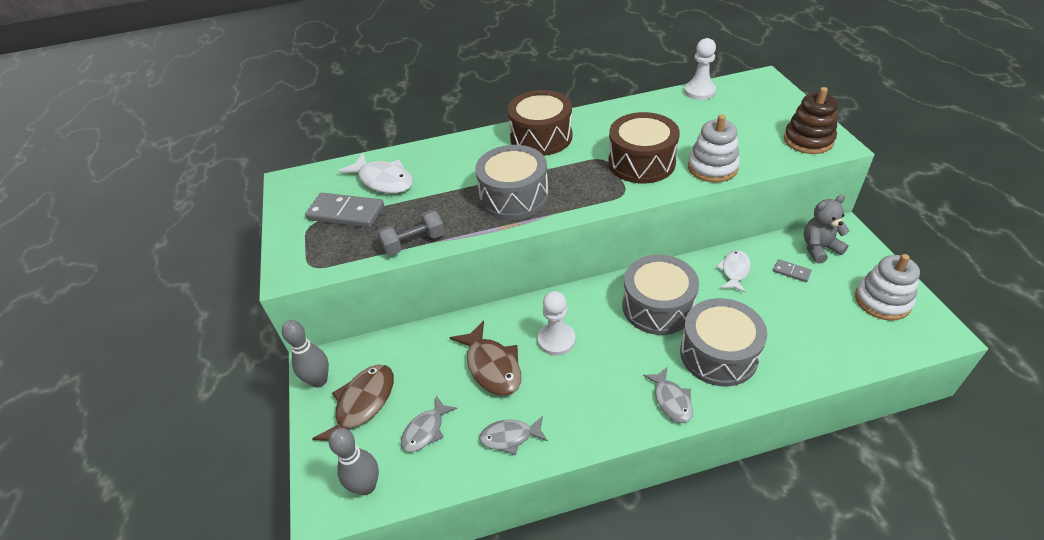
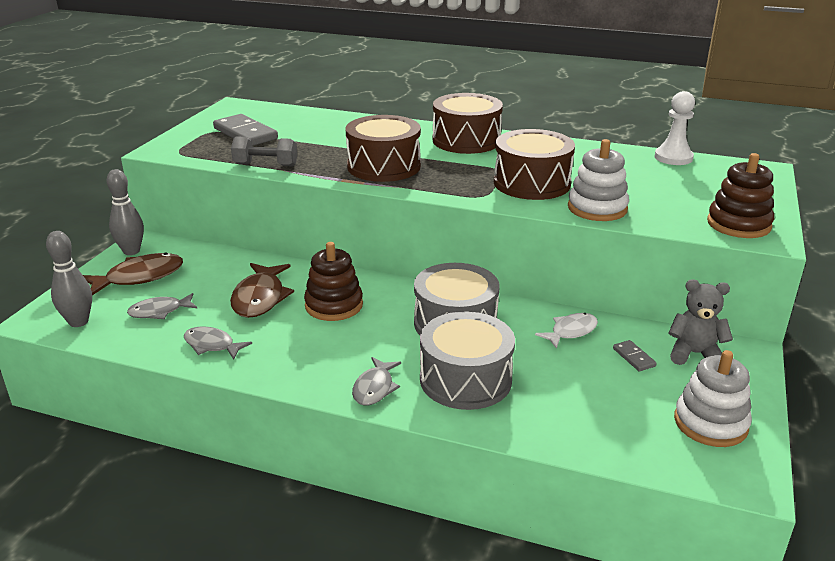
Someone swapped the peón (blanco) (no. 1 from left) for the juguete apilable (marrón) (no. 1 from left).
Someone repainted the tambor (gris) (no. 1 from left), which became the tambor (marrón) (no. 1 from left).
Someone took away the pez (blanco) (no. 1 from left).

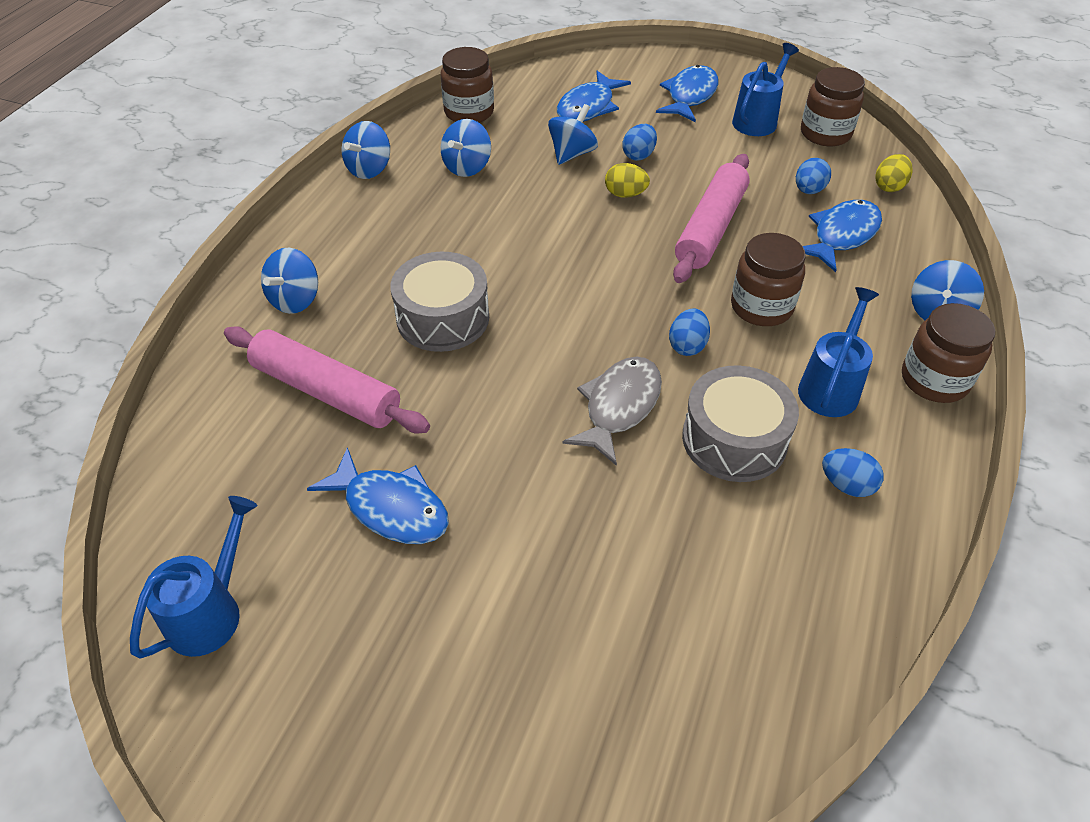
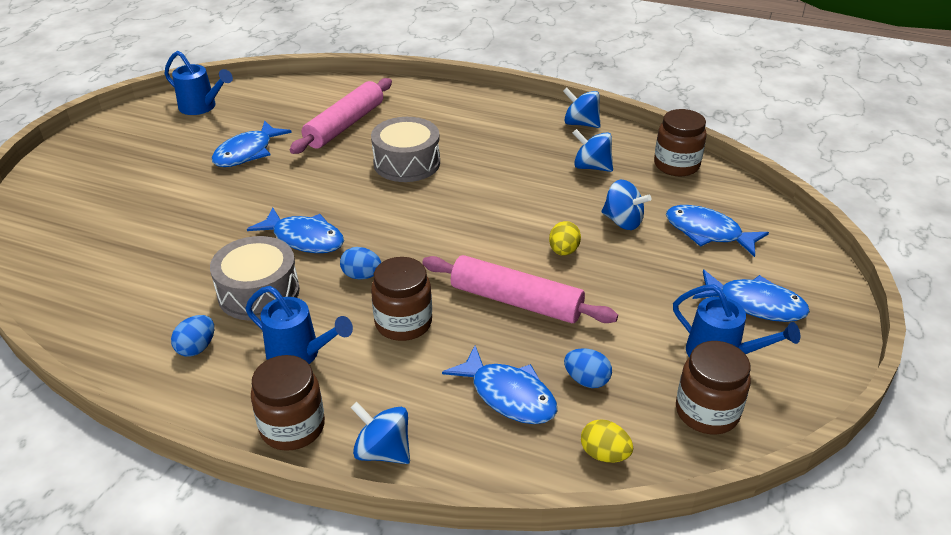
Someone repainted the pez (gris), which became the pez (azul) (no. 2 from left).
Someone took away the peonza (azul) (no. 1 from left).
Someone took away the huevo (azul) (no. 1 from left).

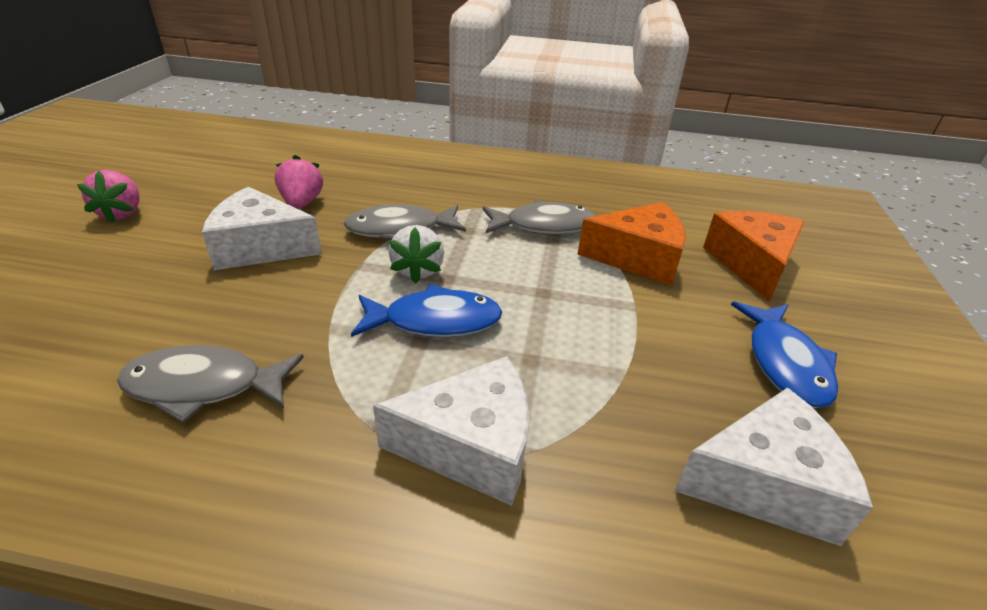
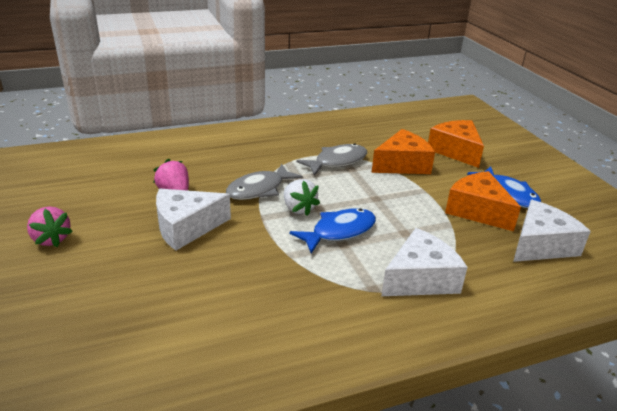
Someone put down the queso (naranja) (no. 3 from left).
Someone took away the pez (gris) (no. 1 from left).

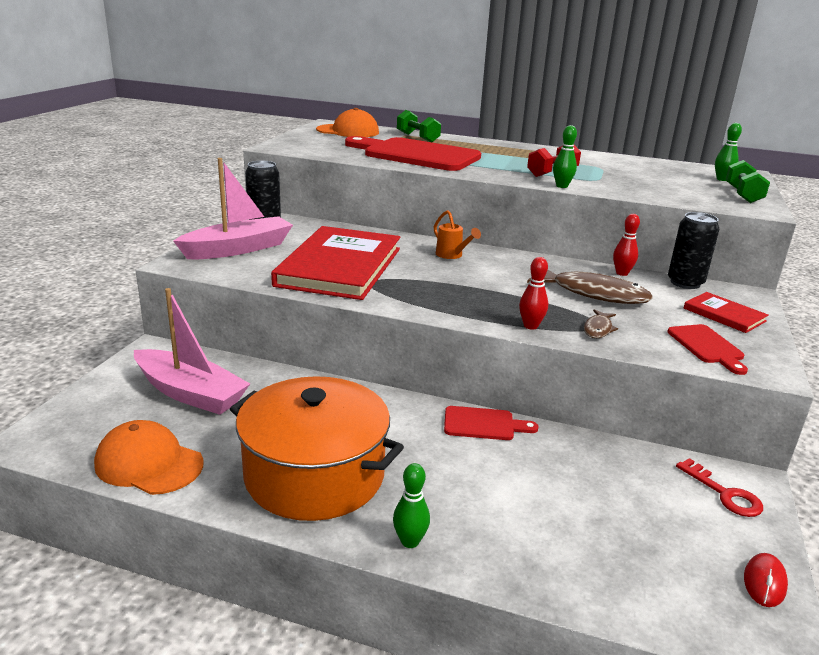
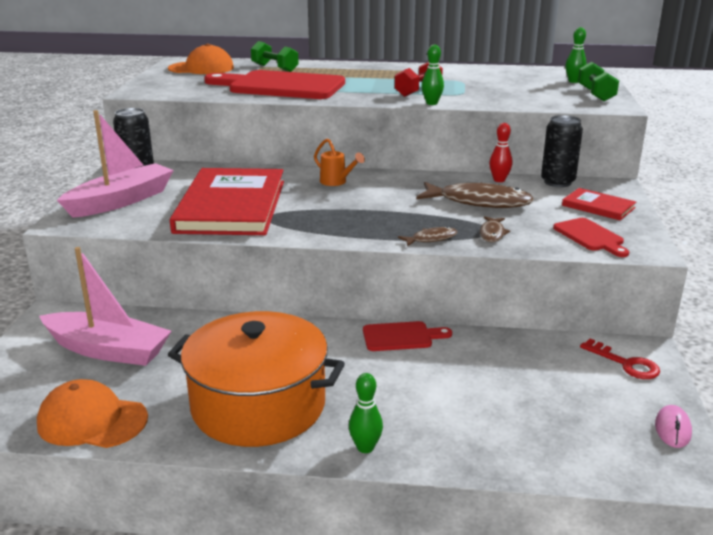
Someone swapped the bolo (rojo) (no. 1 from left) for the pez (marrón) (no. 1 from left).
Someone repainted the ratón (rojo), which became the ratón (rosa).

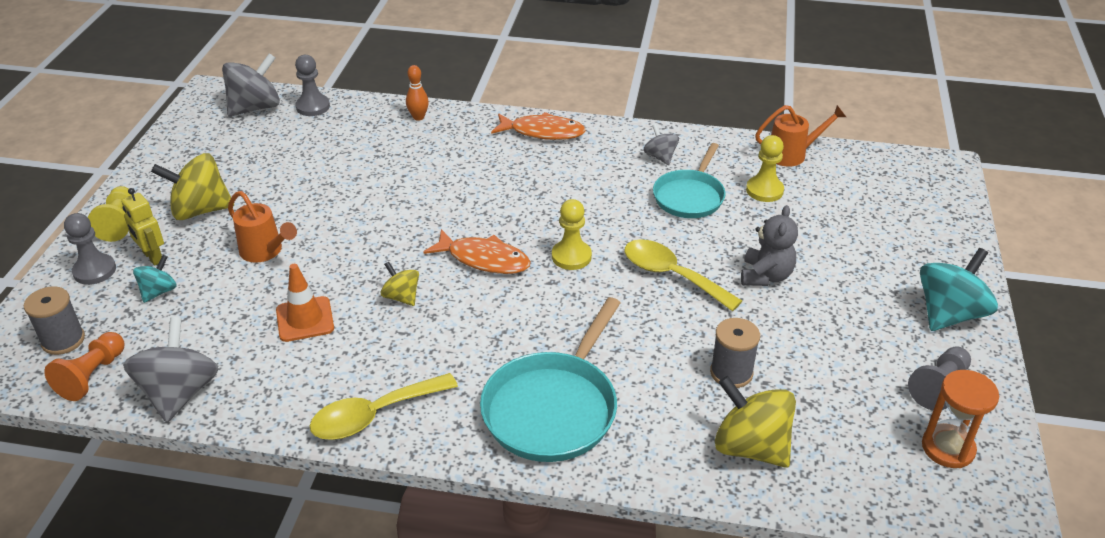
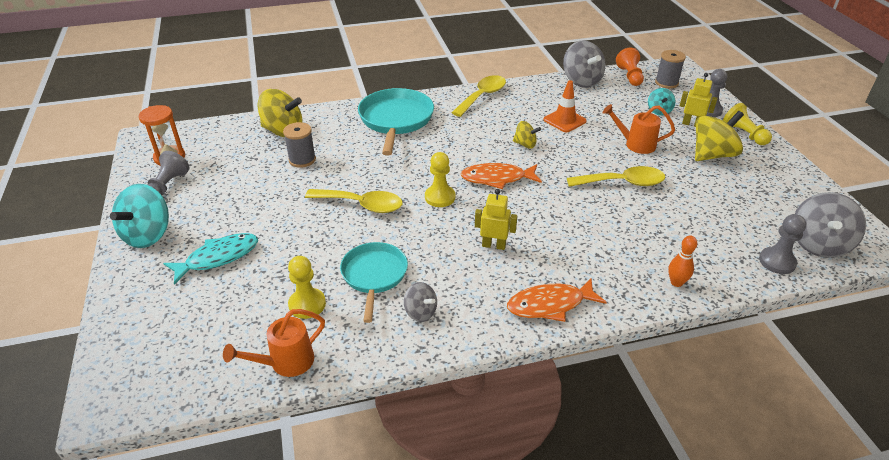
Someone put down the pez (turquesa).
Someone put down the robot (amarillo) (no. 1 from left).
Someone put down the cuchara (amarillo) (no. 3 from left).
Someone took away the osito (gris).

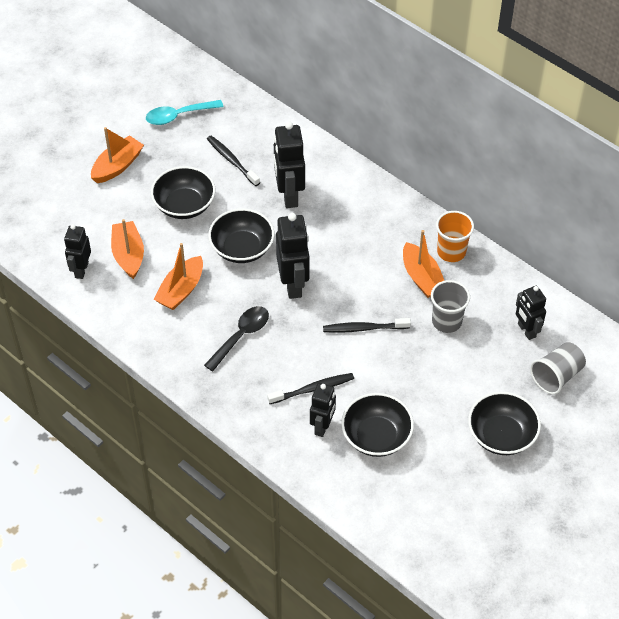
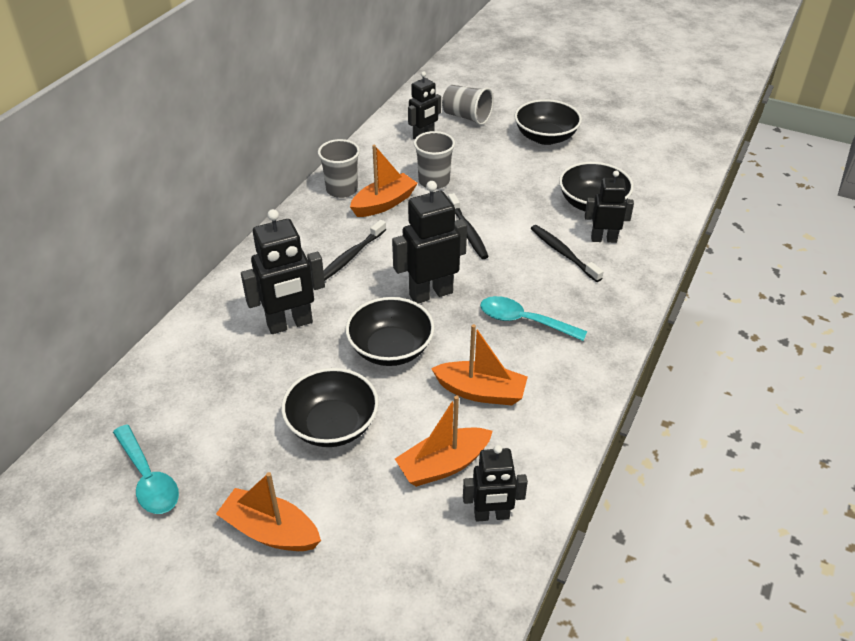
Someone repainted the vaso (naranja), which became the vaso (gris) (no. 1 from left).
Someone carried the cepillo de dientes (negro) (no. 1 from left).
Someone repainted the cuchara (negro), which became the cuchara (turquesa) (no. 2 from left).

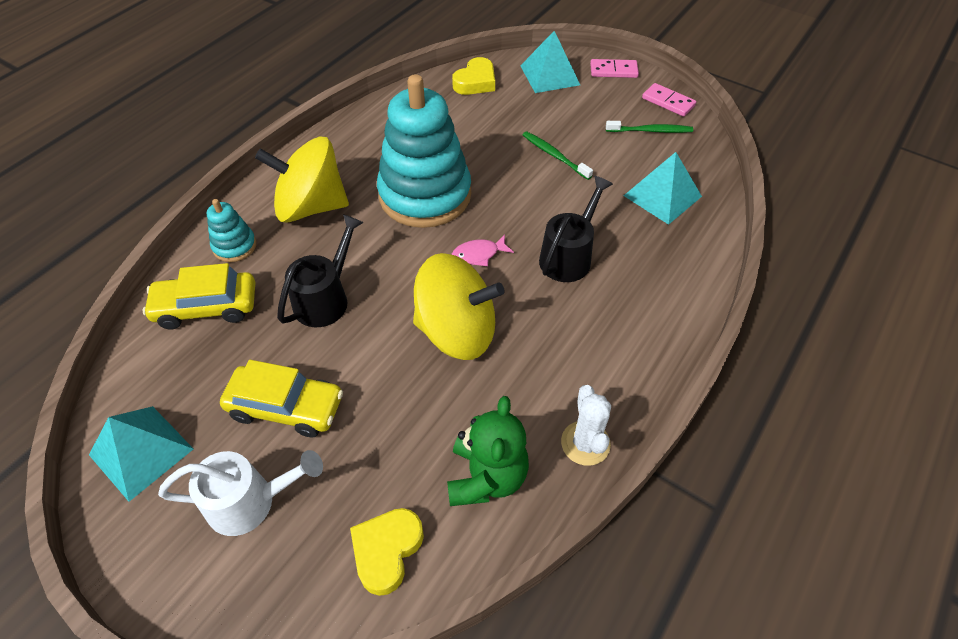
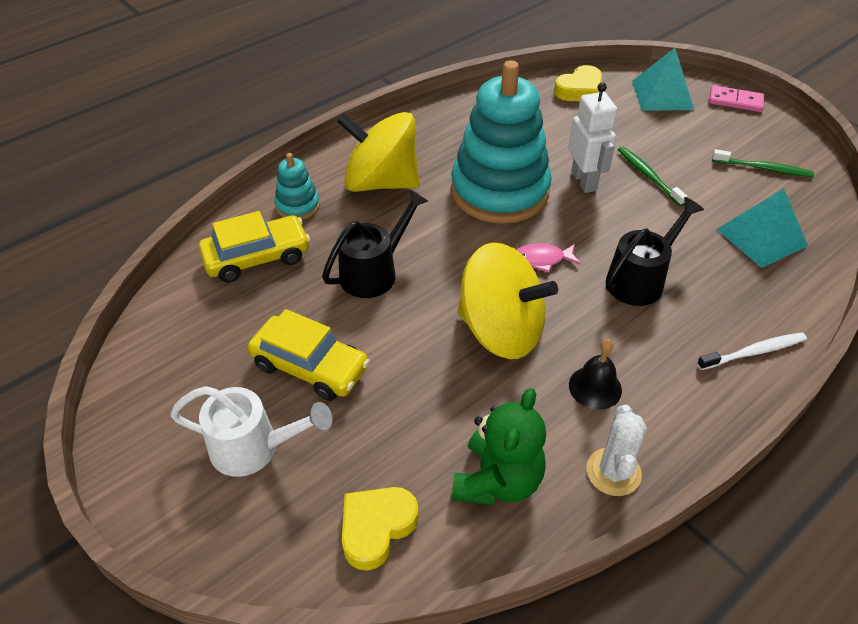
Someone rotated the coche (amarillo) (no. 1 from left) by 150 degrees clockwise.
Someone put down the robot (blanco).
Someone put down the campana (negro).
Someone put down the cepillo de dientes (blanco).
Someone took away the pirámide (turquesa) (no. 1 from left).
Someone took away the ficha de dominó (rosa) (no. 2 from left).

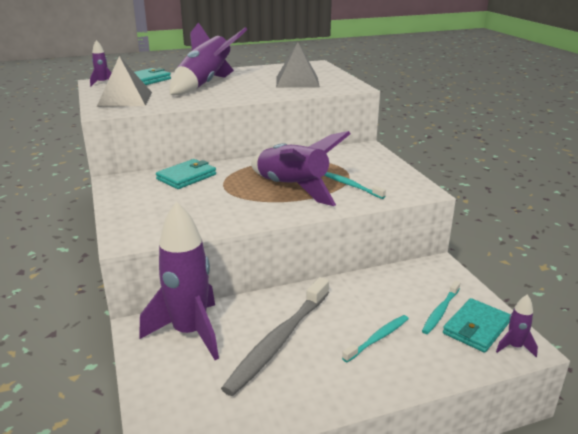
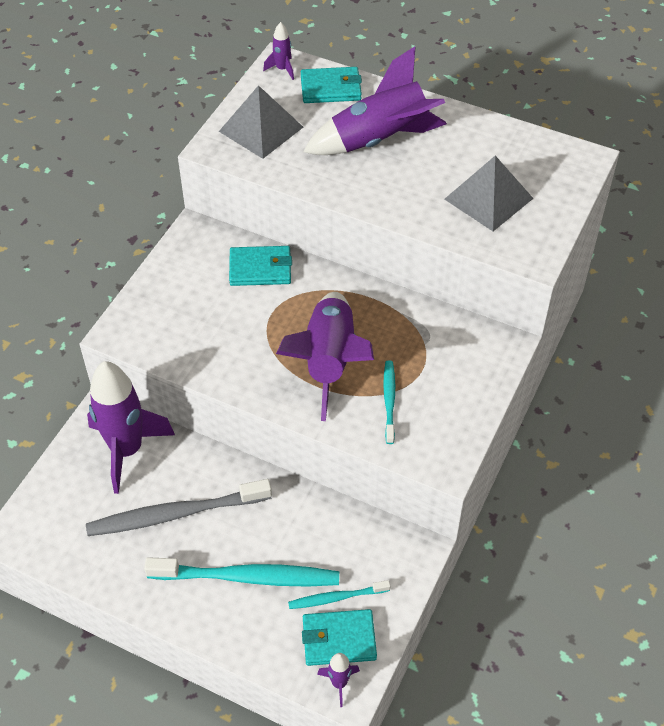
Someone scaled the cepillo de dientes (turquesa) (no. 2 from left in the first image) by 1.89.

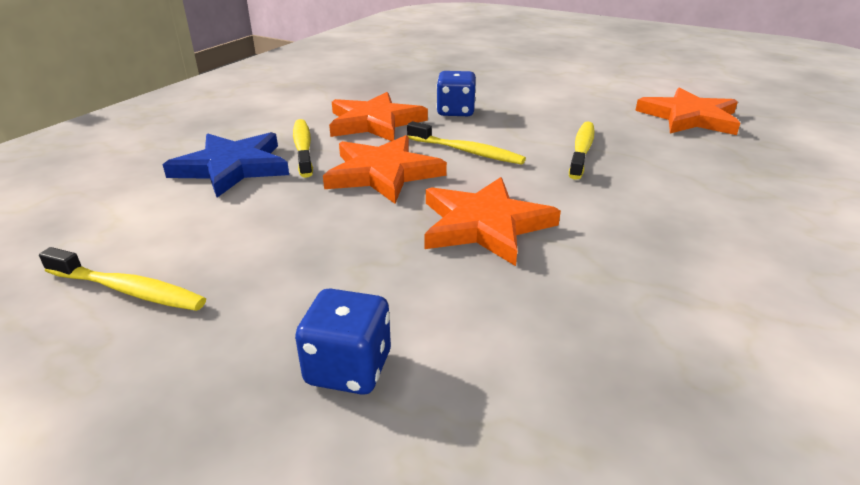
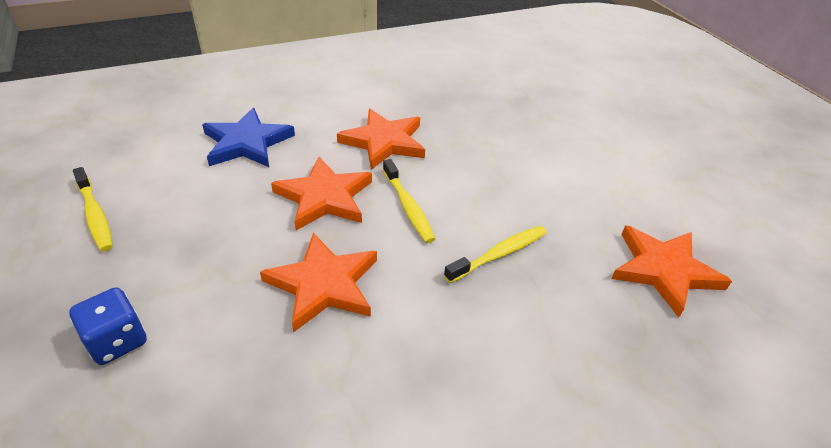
Someone took away the cepillo de dientes (amarillo) (no. 2 from left).
Someone took away the dado (azul) (no. 2 from left).

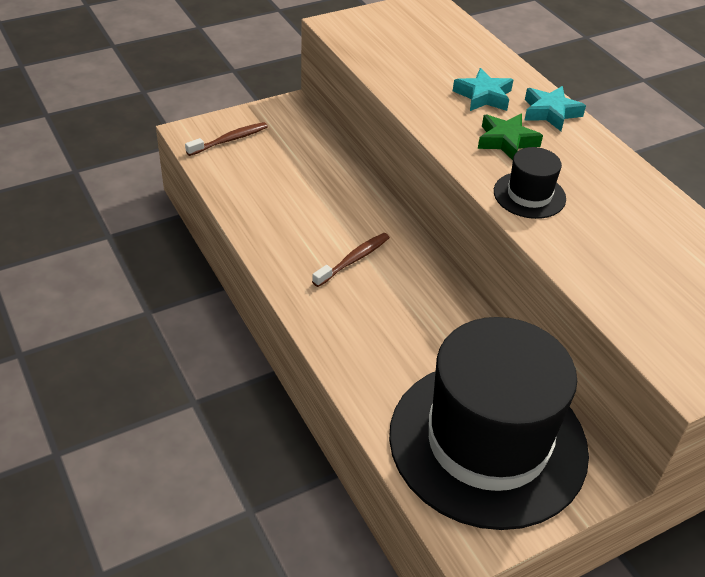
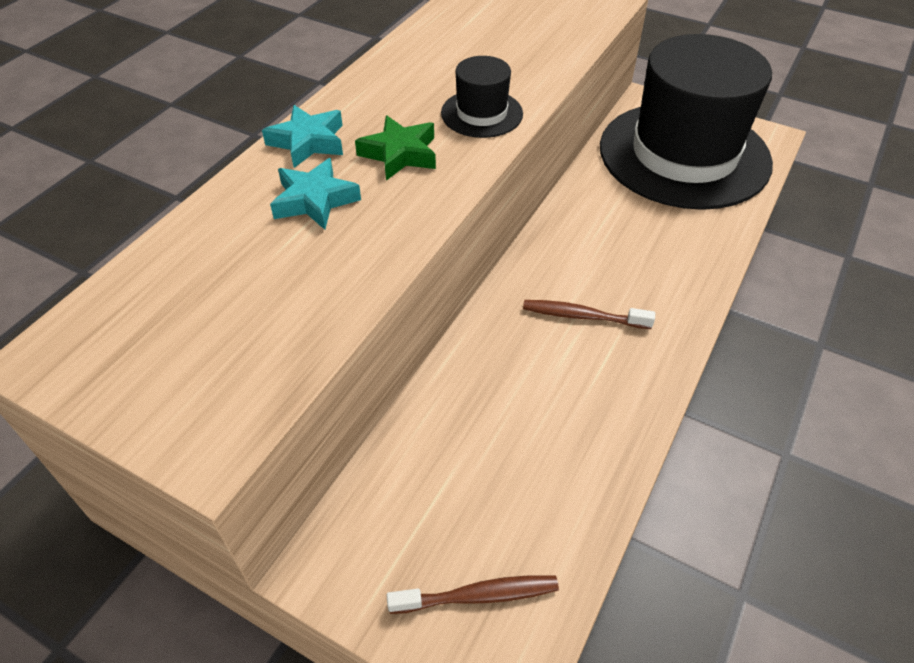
Someone rotated the cepillo de dientes (marrón) (no. 1 from left) by 150 degrees clockwise.

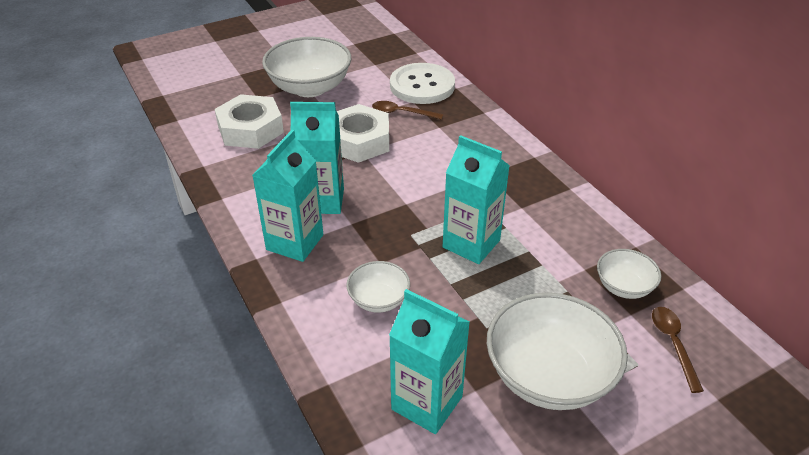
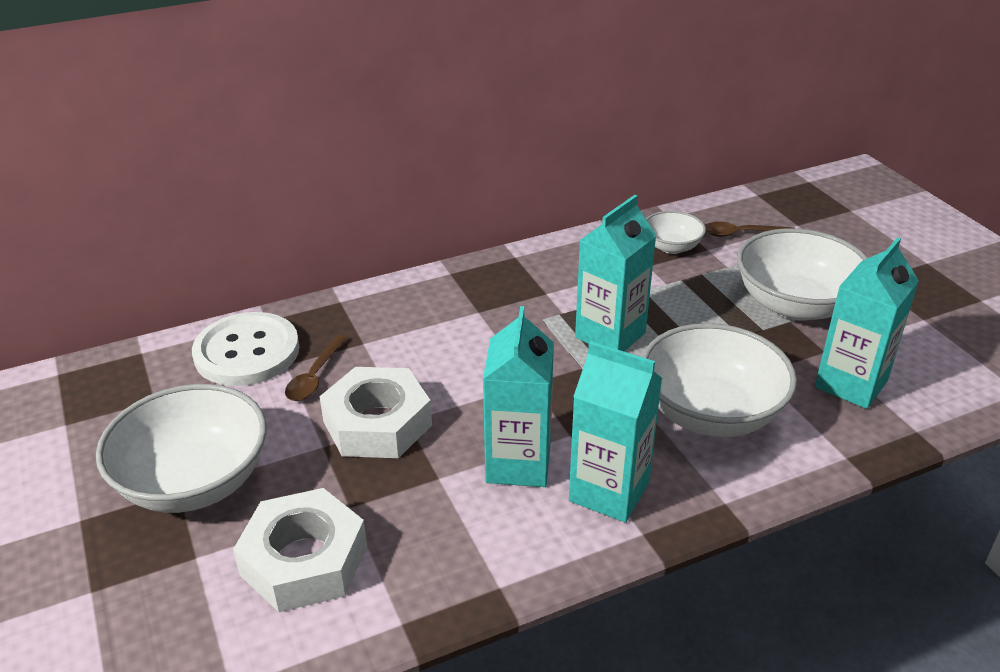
Someone scaled the cuenco (blanco) (no. 2 from left in the first image) by 1.92.

